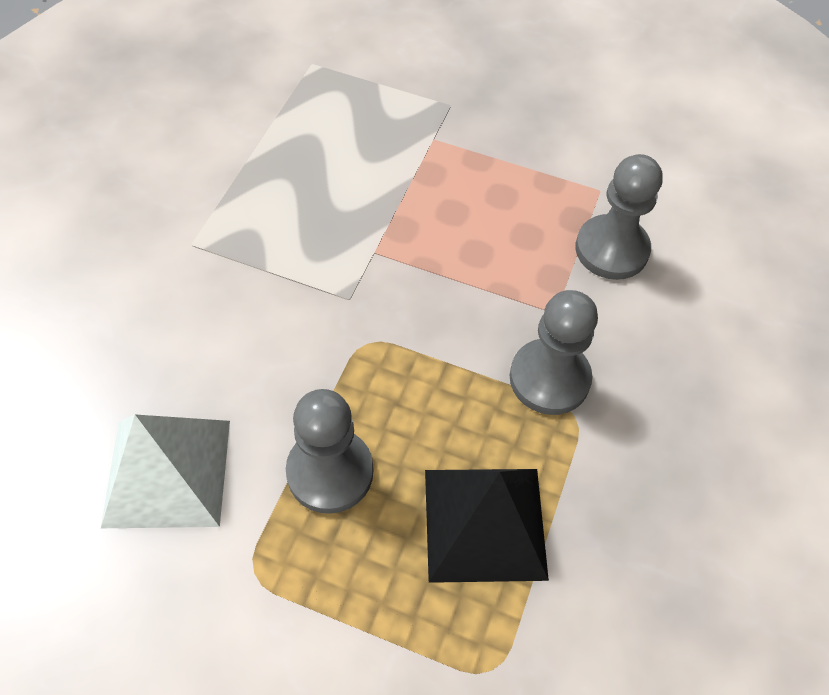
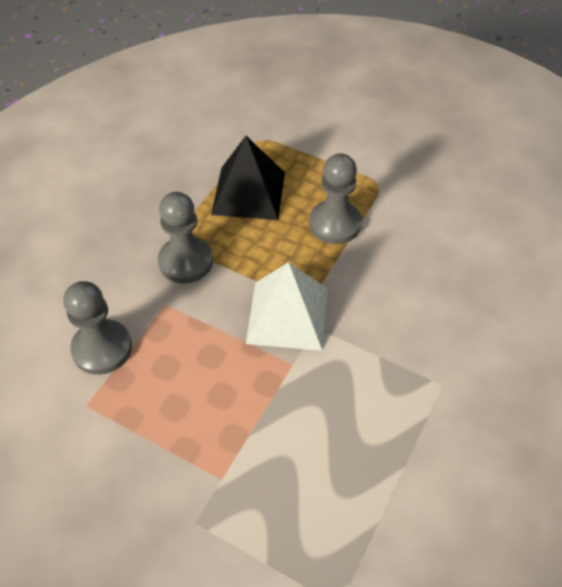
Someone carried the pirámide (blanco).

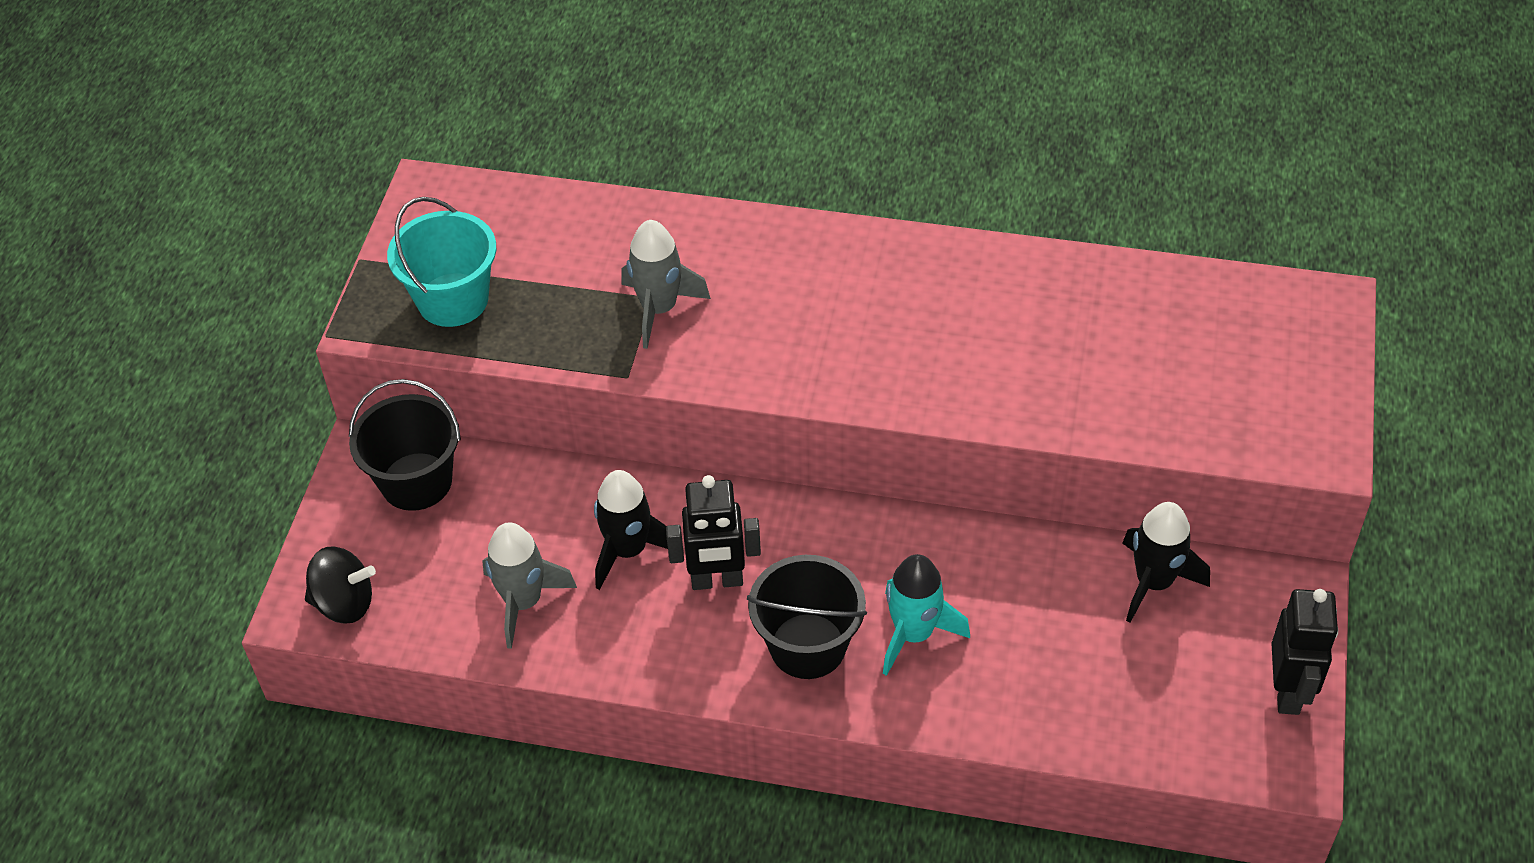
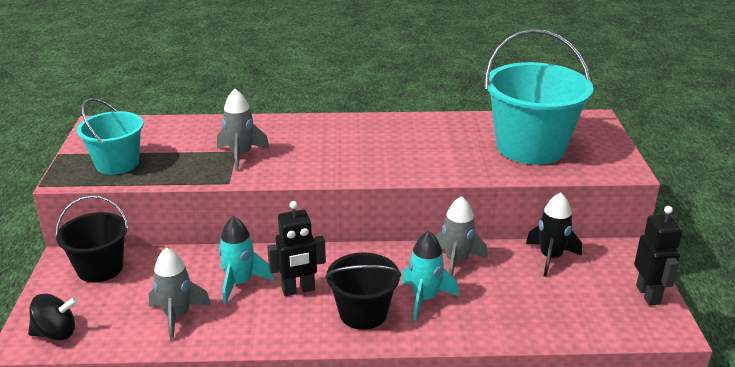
Someone repainted the cohete (negro) (no. 1 from left), which became the cohete (turquesa) (no. 1 from left).
Someone put down the cohete (gris) (no. 3 from left).
Someone put down the balde (turquesa) (no. 2 from left).

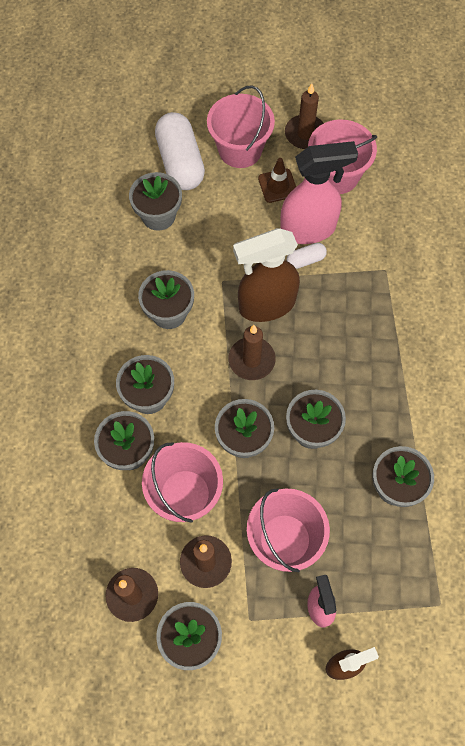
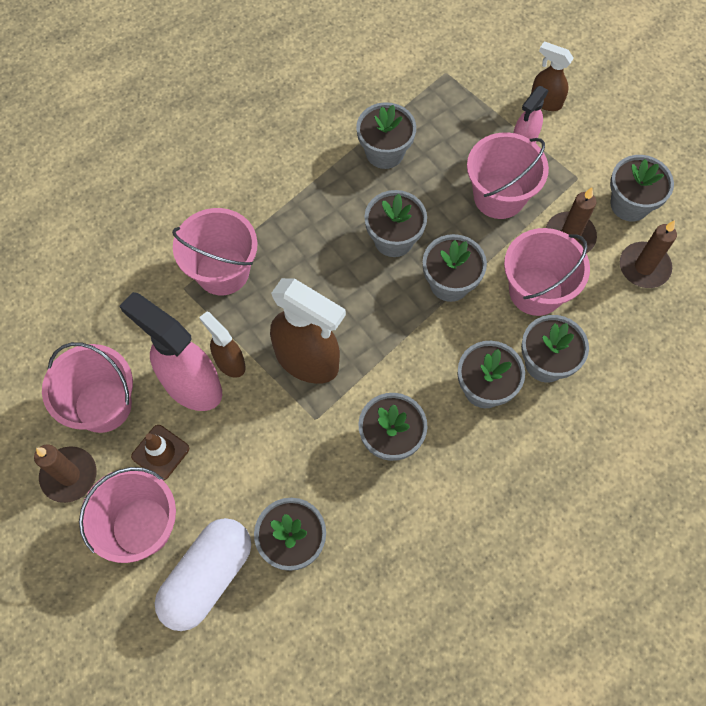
Someone put down the balde (rosa) (no. 3 from left).
Someone swapped the cápsula (blanco) (no. 2 from left) for the pulverizador (marrón) (no. 1 from left).
Someone took away the vela (marrón) (no. 3 from left).

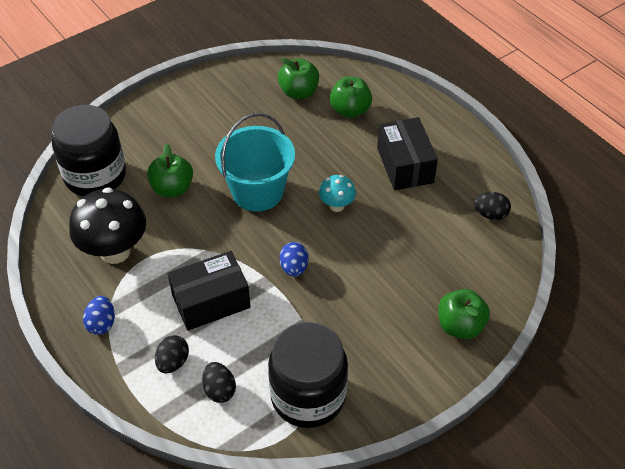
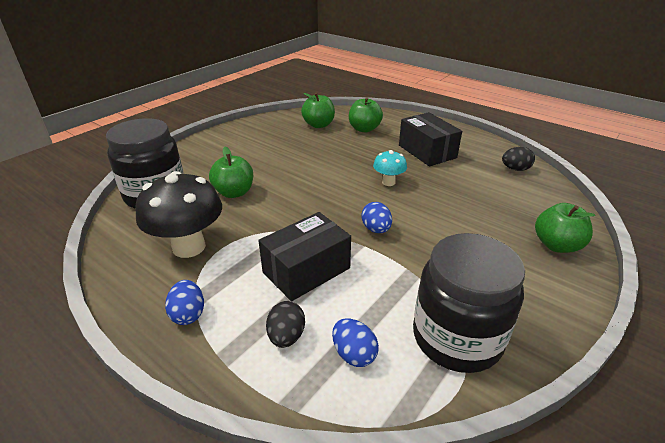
Someone repainted the huevo (negro) (no. 2 from left), which became the huevo (azul) (no. 2 from left).
Someone took away the balde (turquesa).

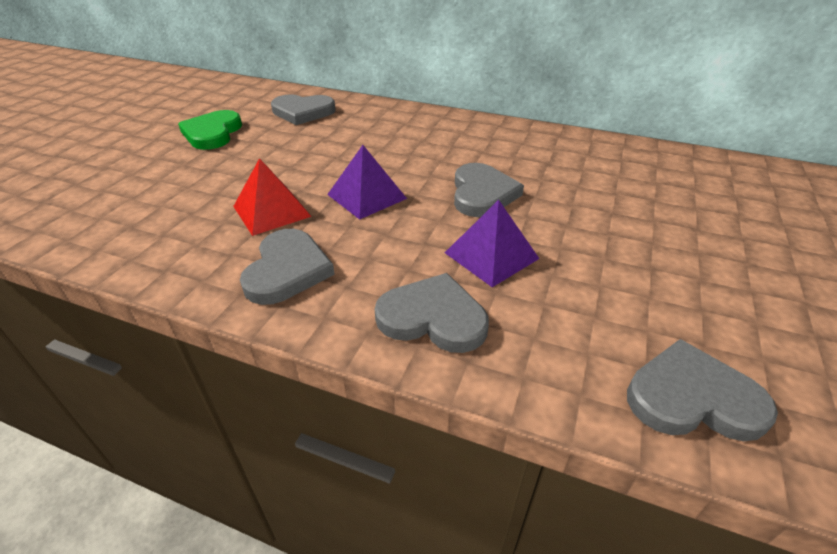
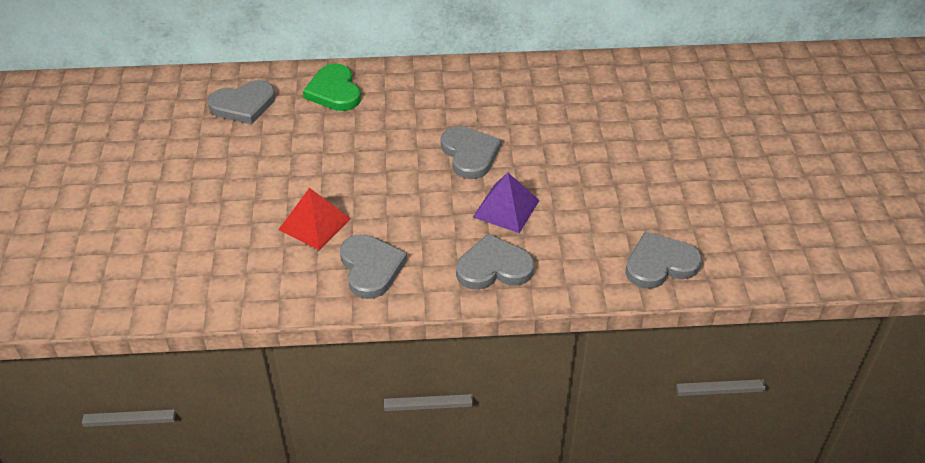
Someone carried the corazón (verde).
Someone took away the pirámide (morado) (no. 1 from left).

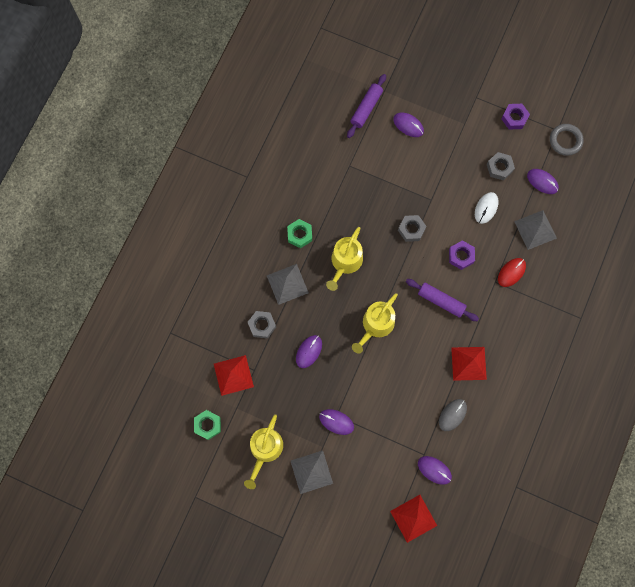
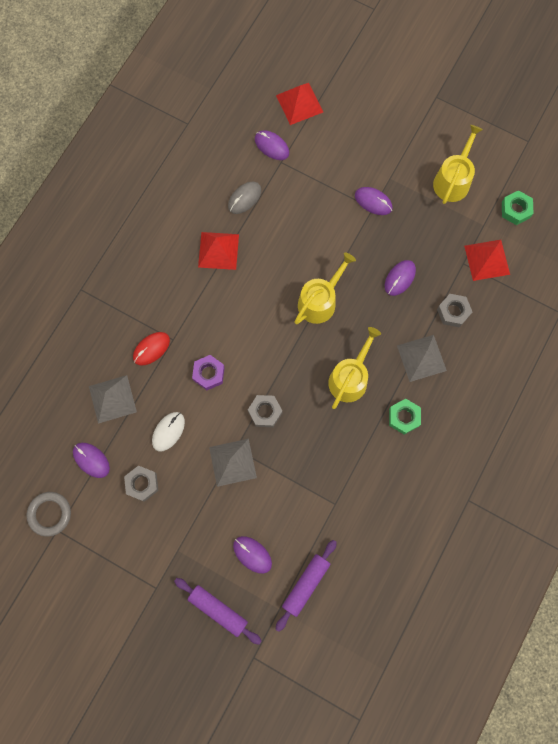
Someone carried the rodillo (morado) (no. 2 from left in the first image).
Someone carried the pirámide (gris) (no. 2 from left).
Someone took away the tuerca (morado) (no. 2 from left).

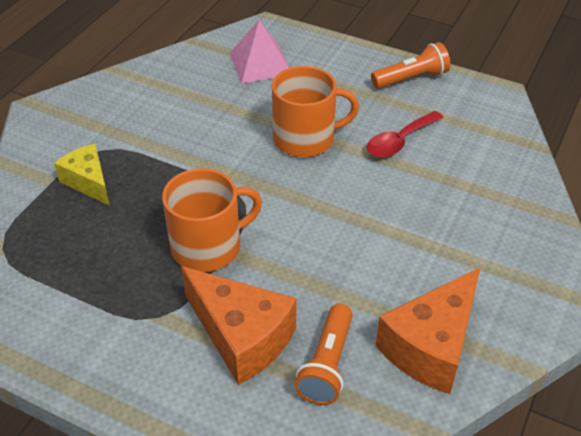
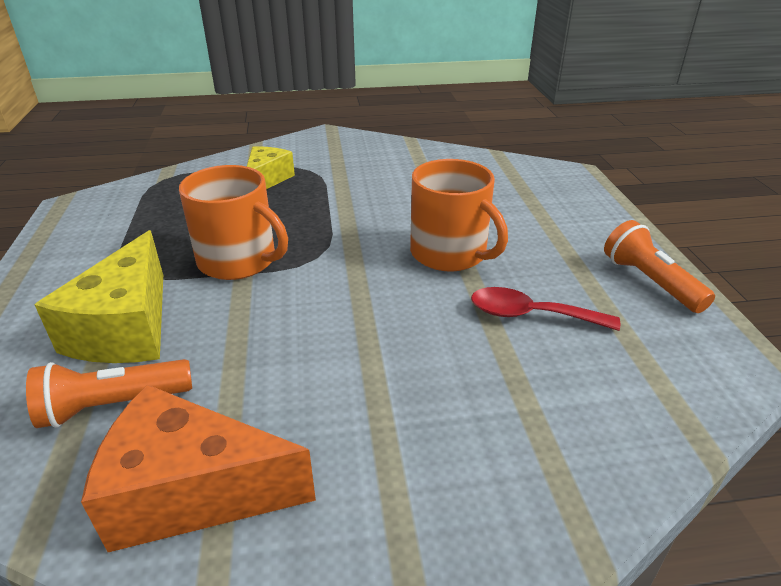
Someone repainted the queso (naranja) (no. 1 from left), which became the queso (amarillo) (no. 1 from left).
Someone rotated the lámpara de mano (naranja) (no. 2 from left) by 150 degrees counterclockwise.
Someone took away the pirámide (rosa).

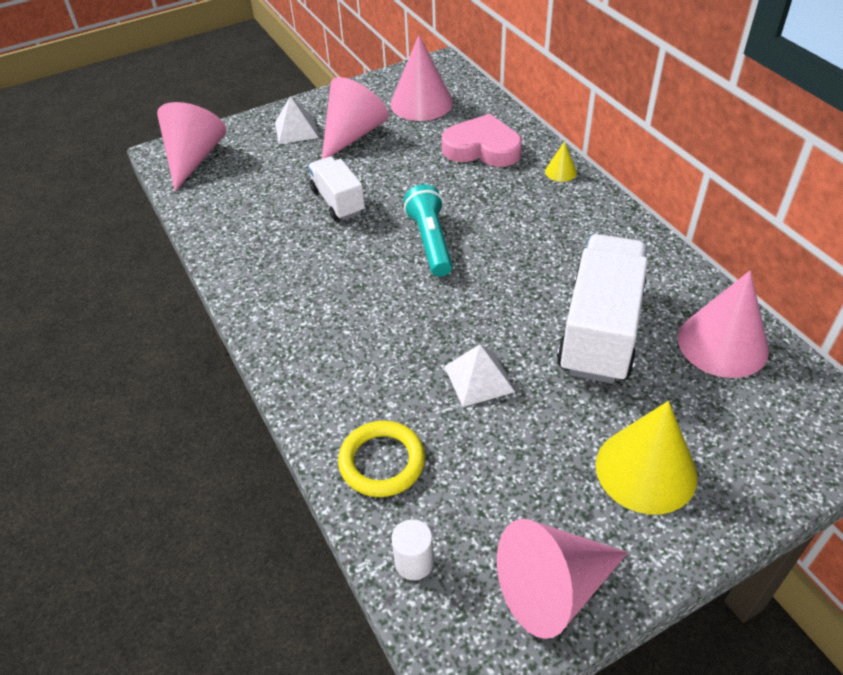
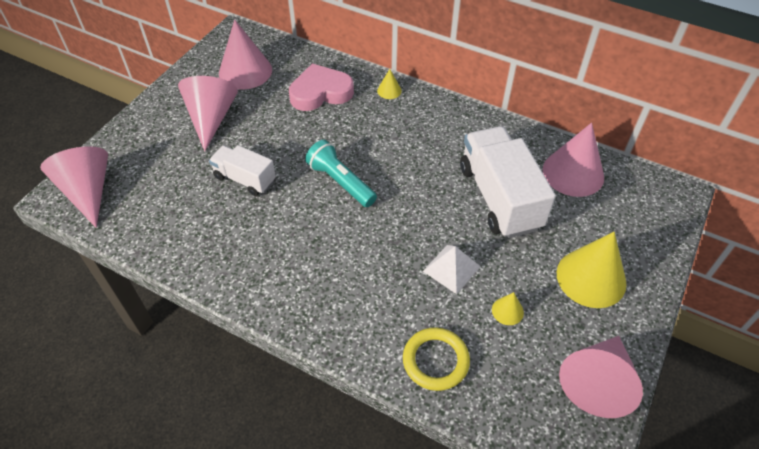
Someone put down the cono (amarillo) (no. 2 from left).
Someone took away the pirámide (blanco) (no. 1 from left).
Someone took away the cilindro (blanco).

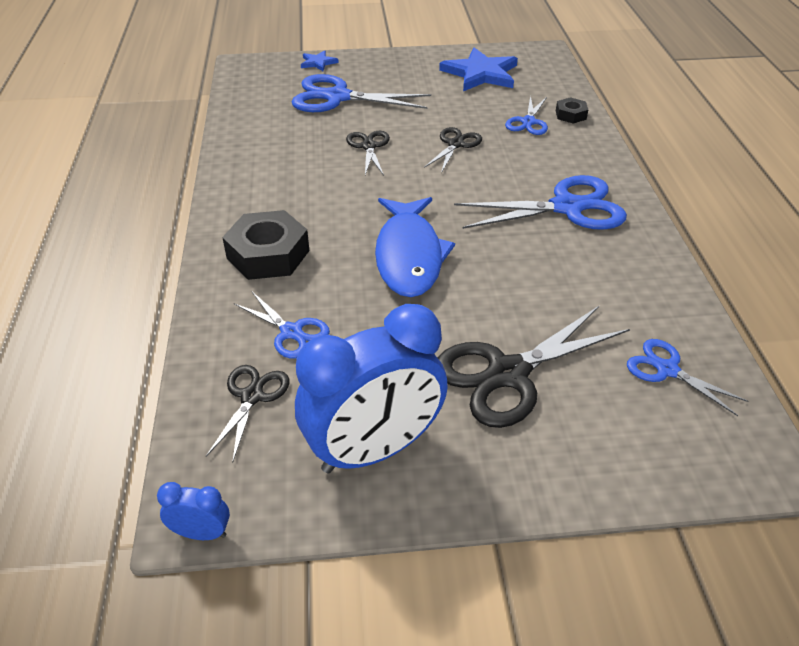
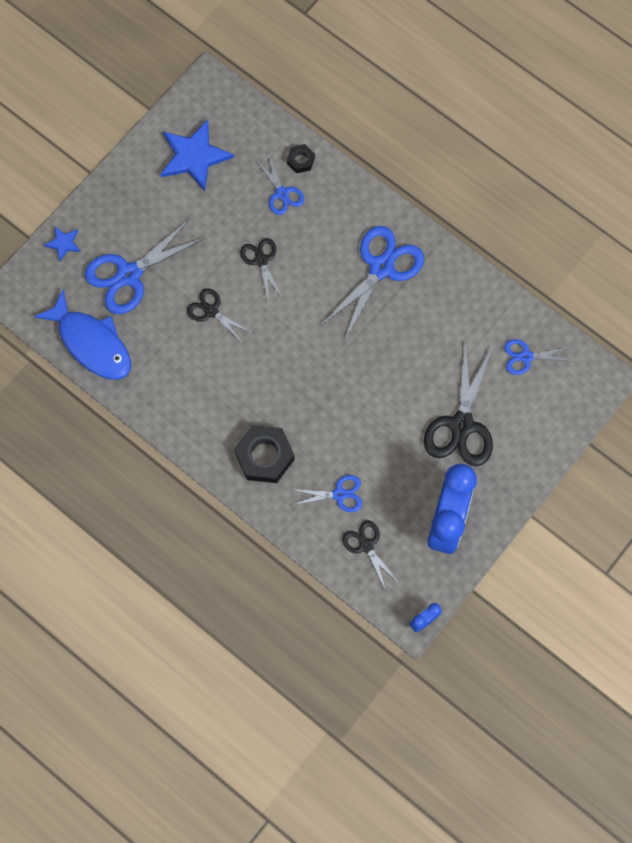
Someone carried the pez (azul).

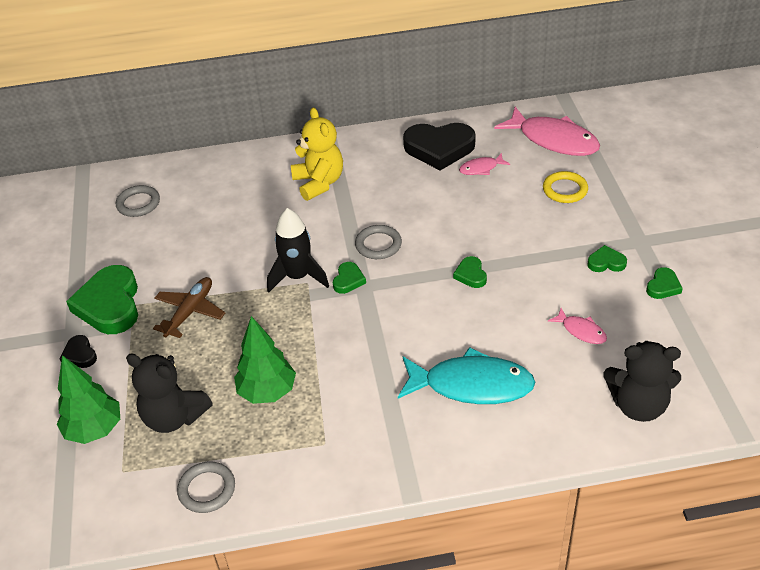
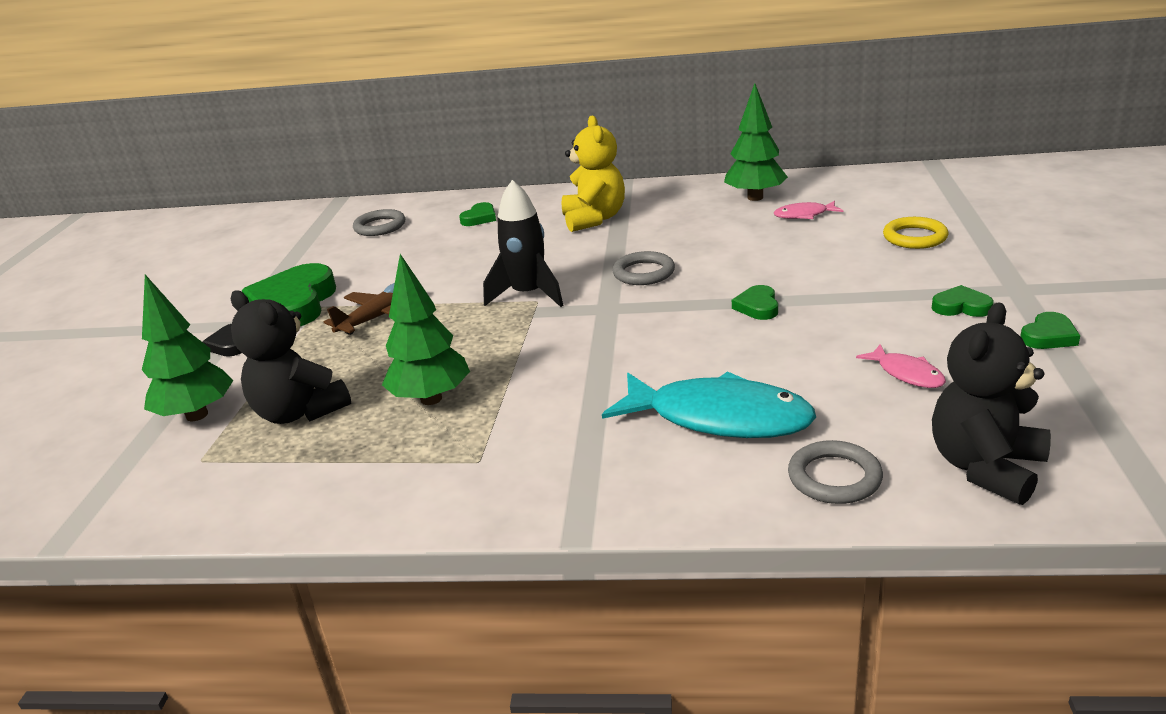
Someone carried the corazón (verde) (no. 2 from left).
Someone swapped the corazón (negro) (no. 2 from left) for the árbol (verde) (no. 3 from left).
Someone carried the anillo (gris) (no. 2 from left in the first image).
Someone rotated the osito (negro) (no. 2 from left) by 105 degrees clockwise.
Someone took away the pez (rosa) (no. 2 from left).

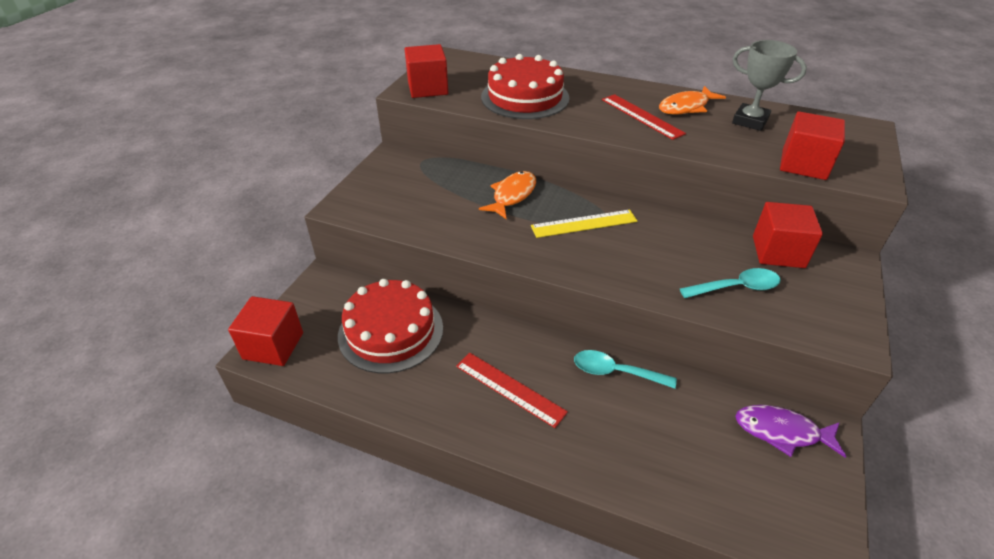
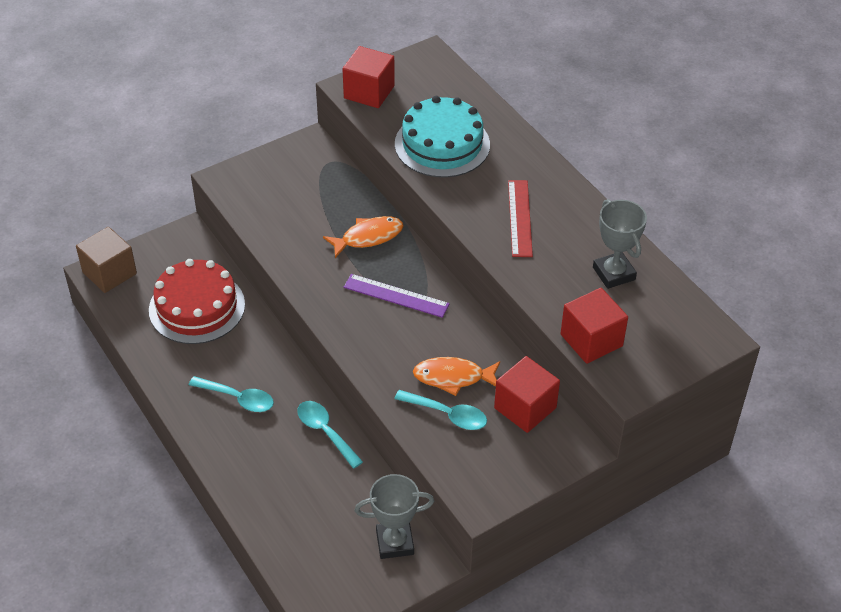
Someone repainted the cubo (rojo) (no. 1 from left), which became the cubo (marrón).
Someone swapped the regla (rojo) (no. 1 from left) for the cuchara (turquesa) (no. 1 from left).
Someone repainted the regla (amarillo), which became the regla (morado).
Someone swapped the pez (morado) for the trofeo (gris) (no. 1 from left).
Someone repainted the tarta (rojo) (no. 2 from left), which became the tarta (turquesa).
Someone carried the pez (naranja) (no. 2 from left).

